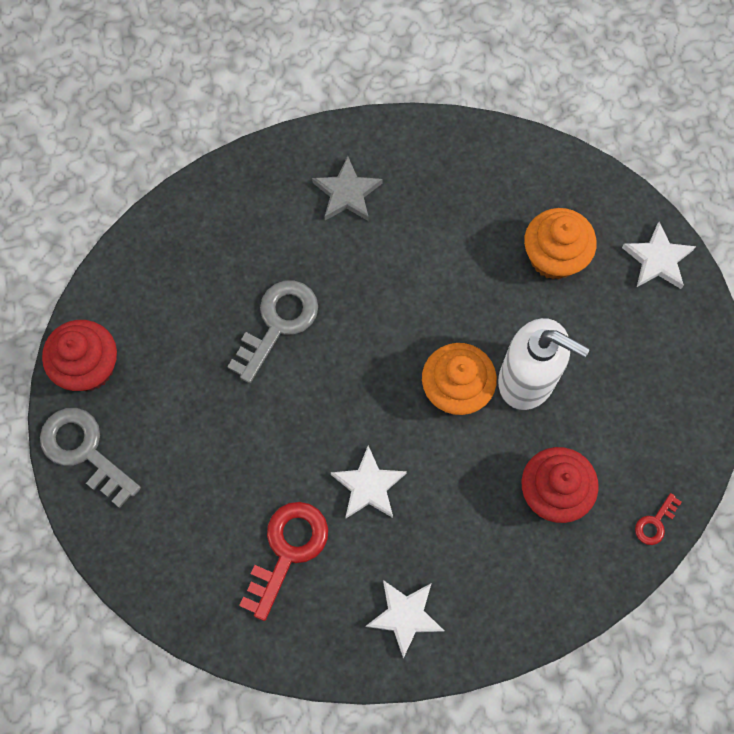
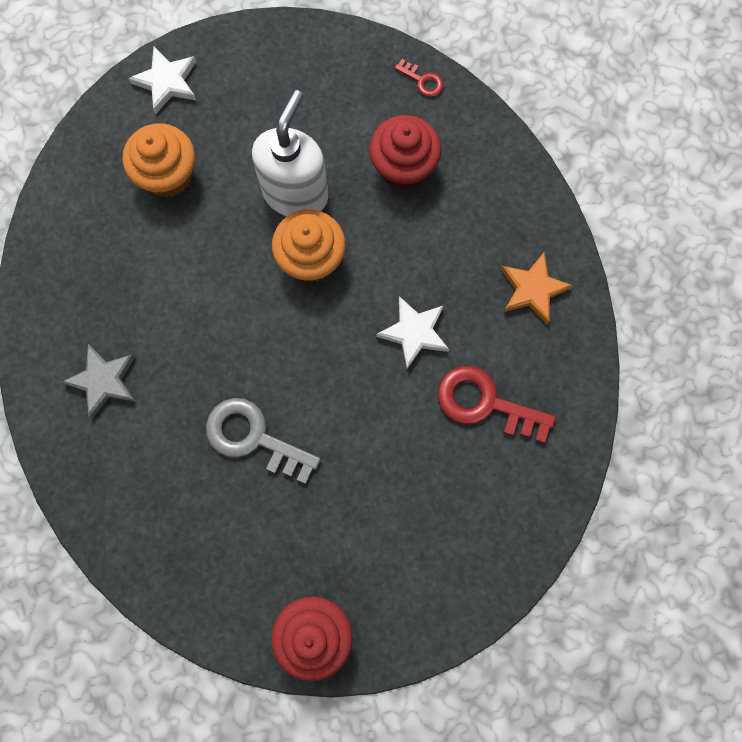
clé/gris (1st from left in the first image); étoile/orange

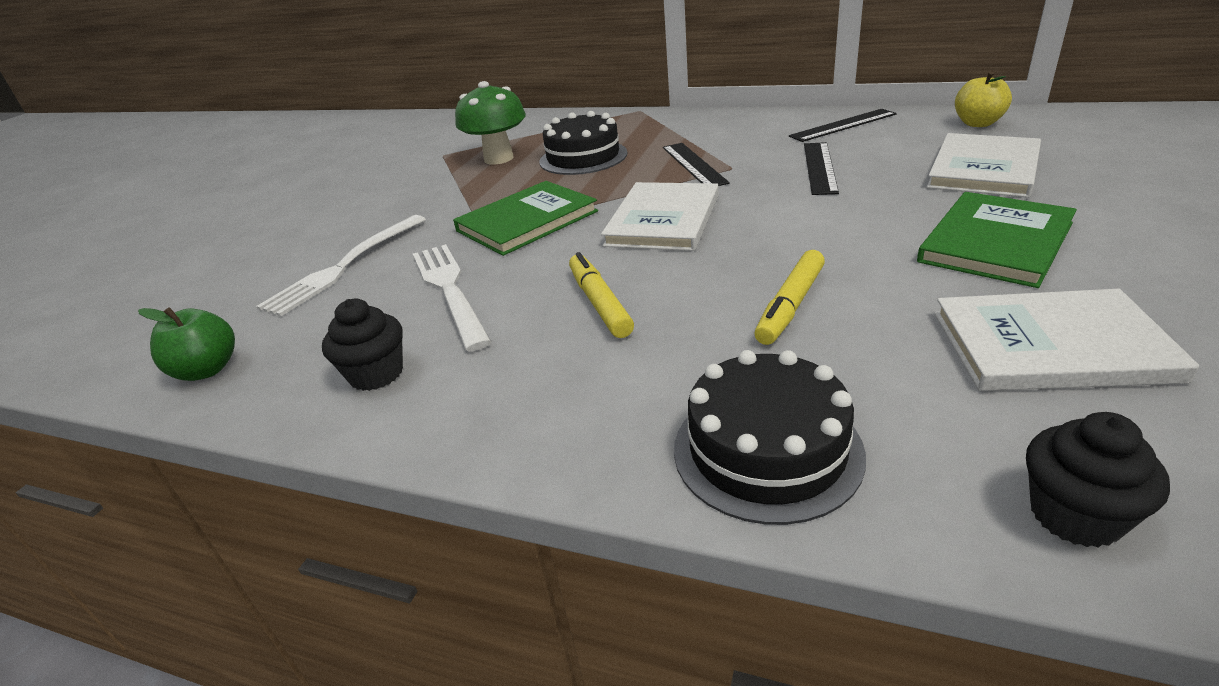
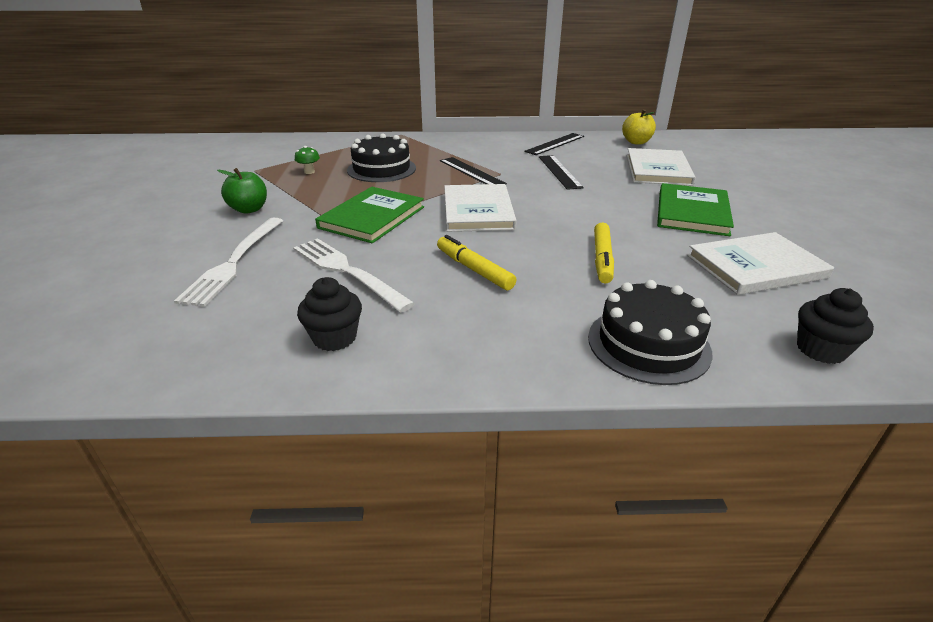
champignon/vert; pomme/vert

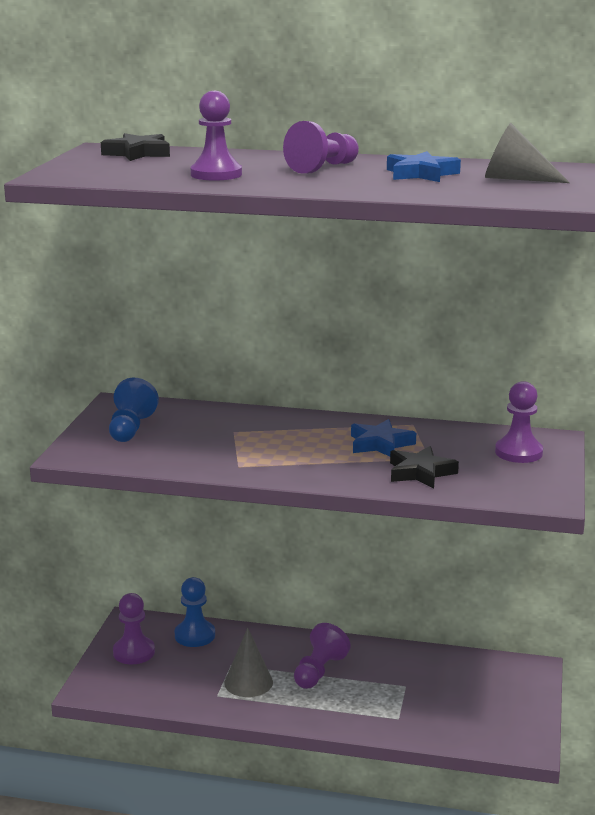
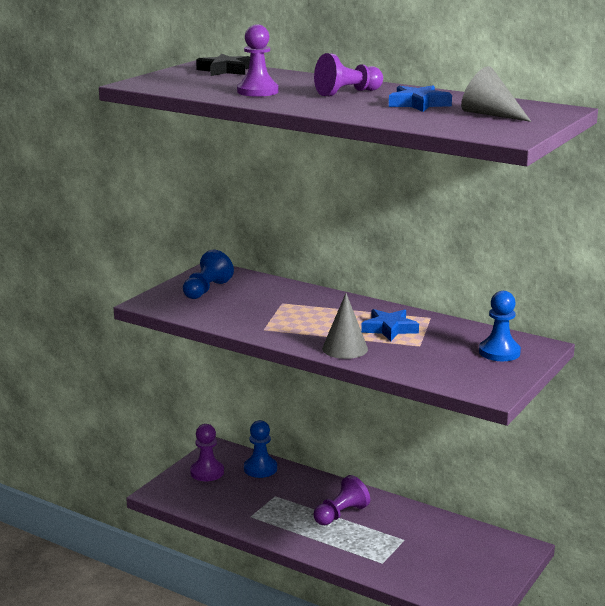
pion/bleu (3rd from left); étoile/noir (2nd from left in the first image); cône/gris (1st from left)

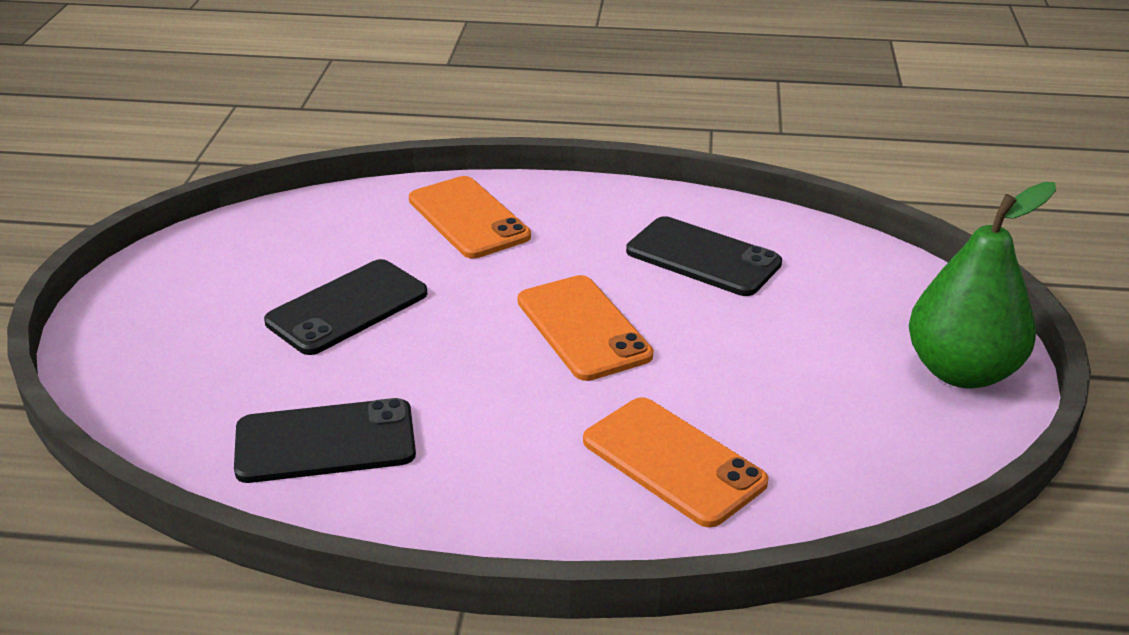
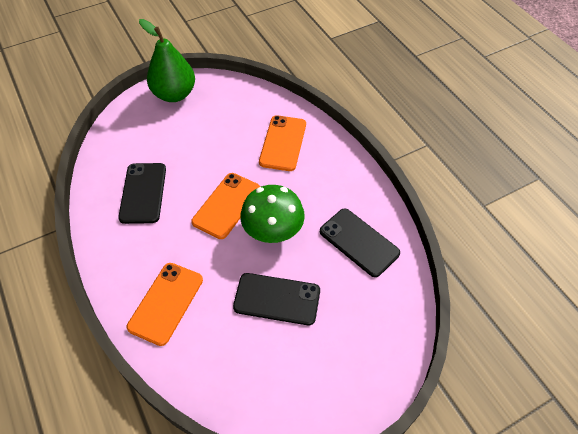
champignon/vert

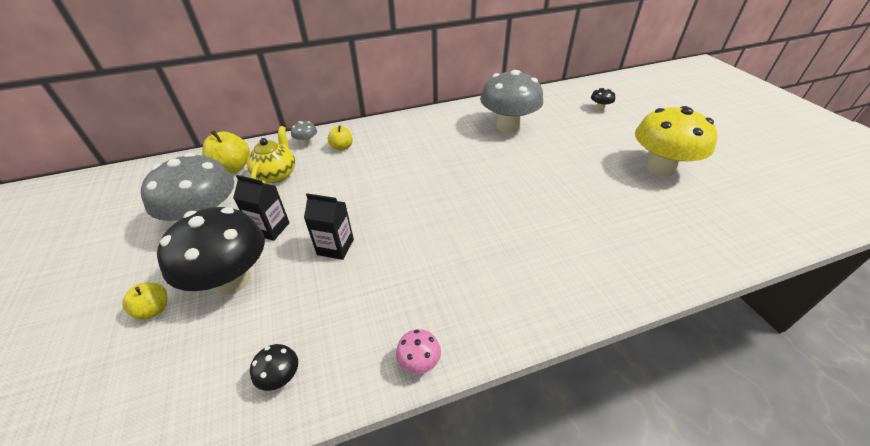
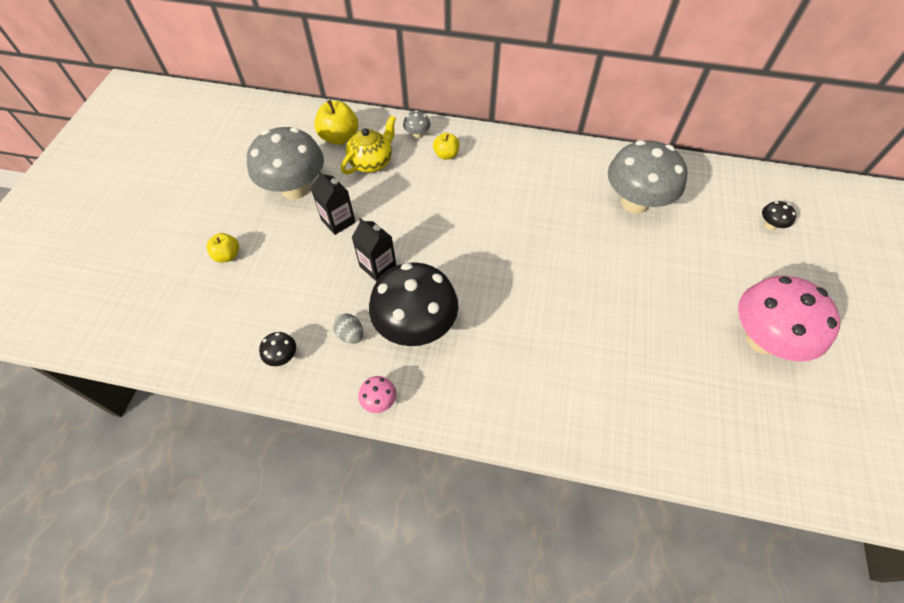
champignon/rose (2nd from left); champignon/noir (2nd from left); œuf/gris

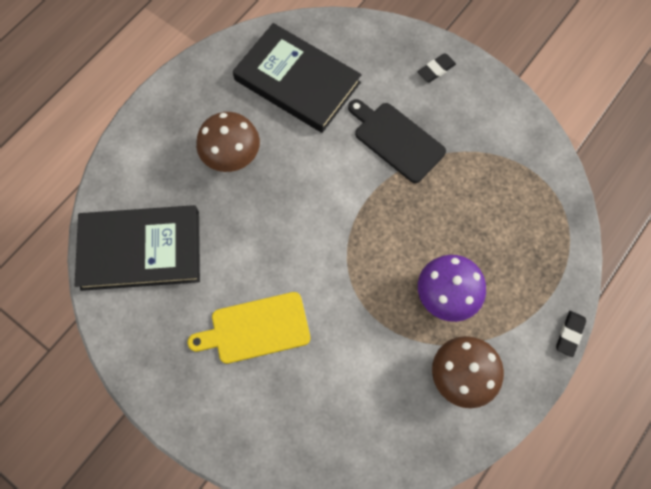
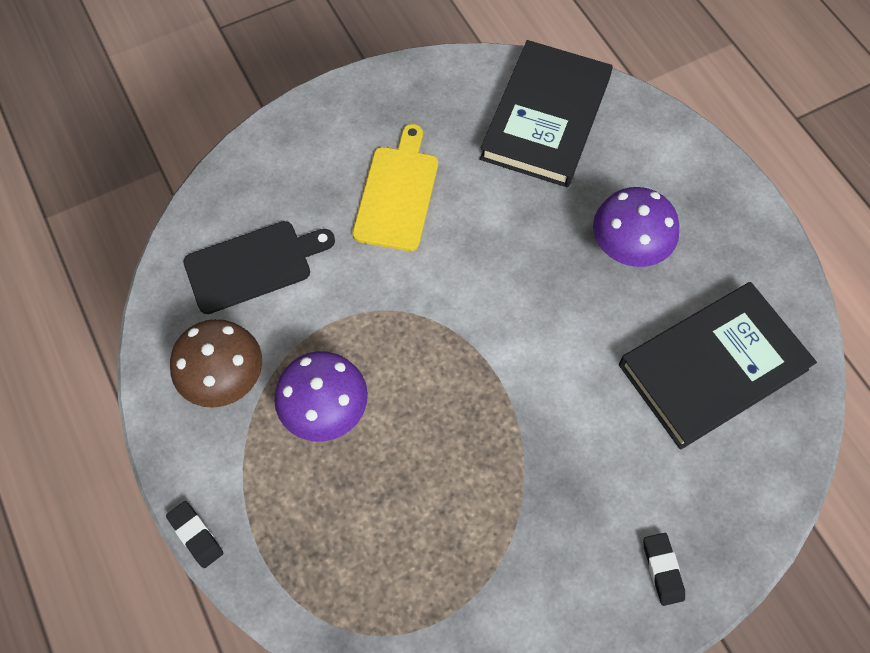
planche à découper/noir; champignon/violet (2nd from left)

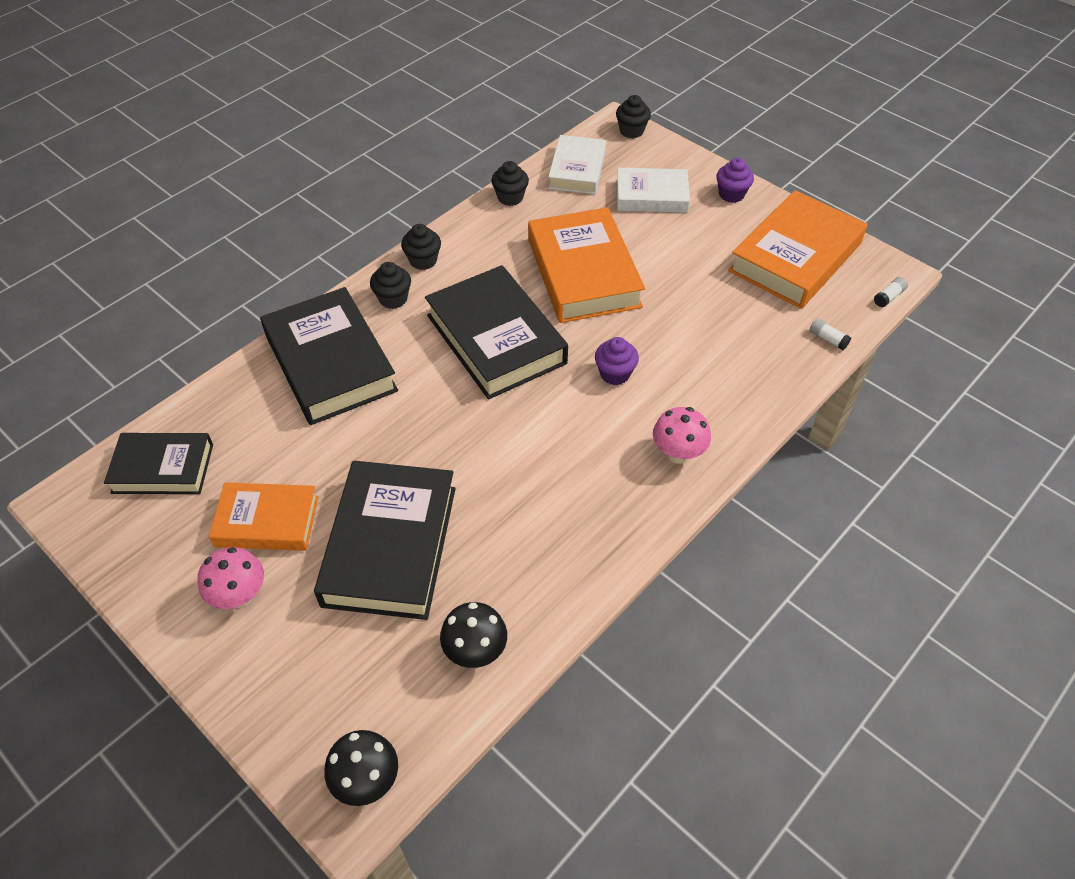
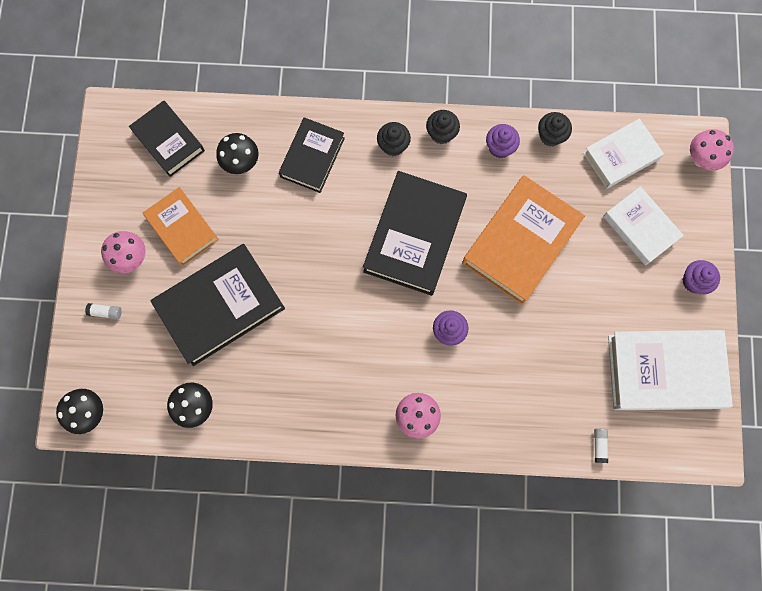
champignon/rose (3rd from left); livre/blanc (3rd from left); bâton de colle/blanc (1st from left); livre/noir (3rd from left); muffin/violet (2nd from left); champignon/noir (3rd from left)

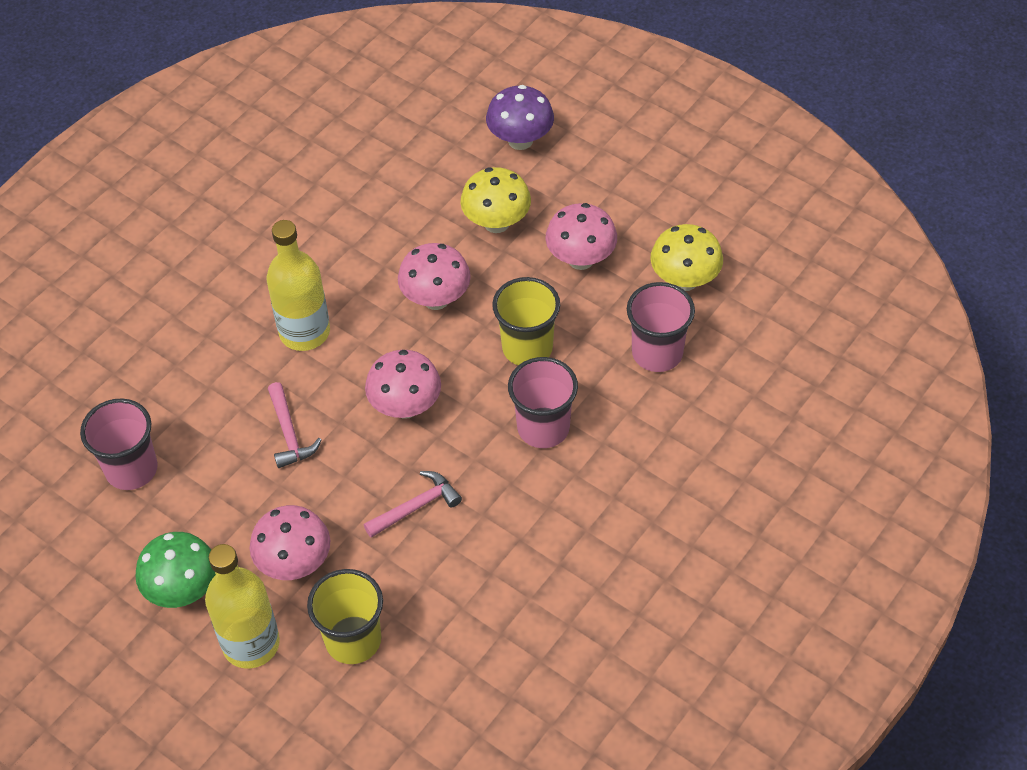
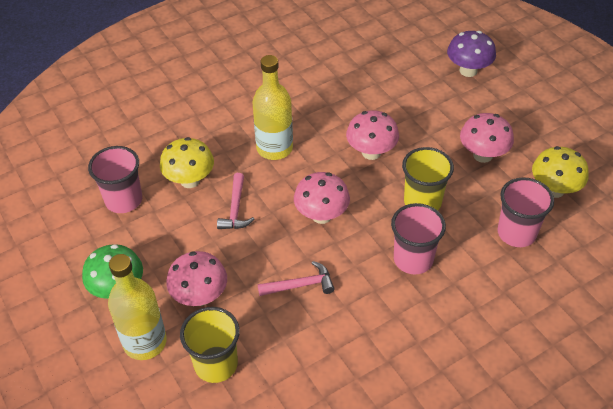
champignon/jaune (1st from left)

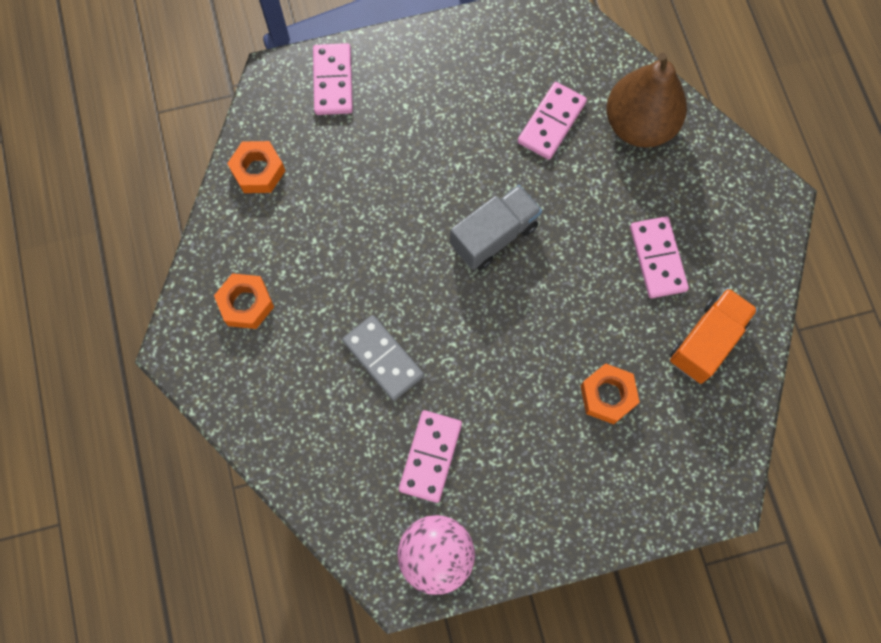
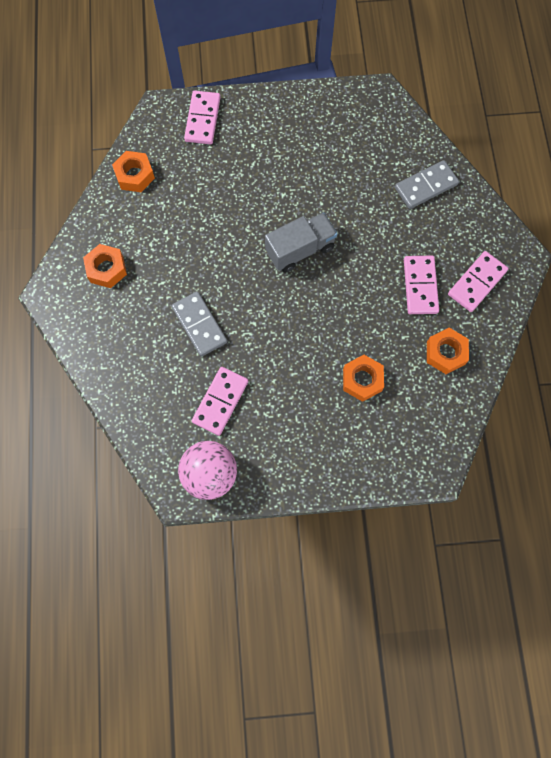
domino/gris (2nd from left); domino/rose (4th from left); écrou/orange (4th from left)

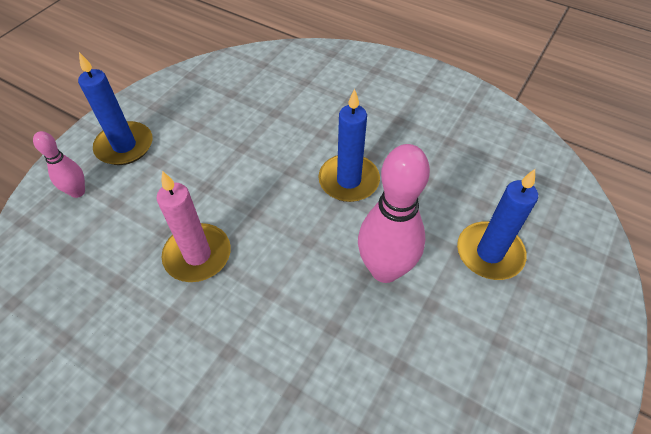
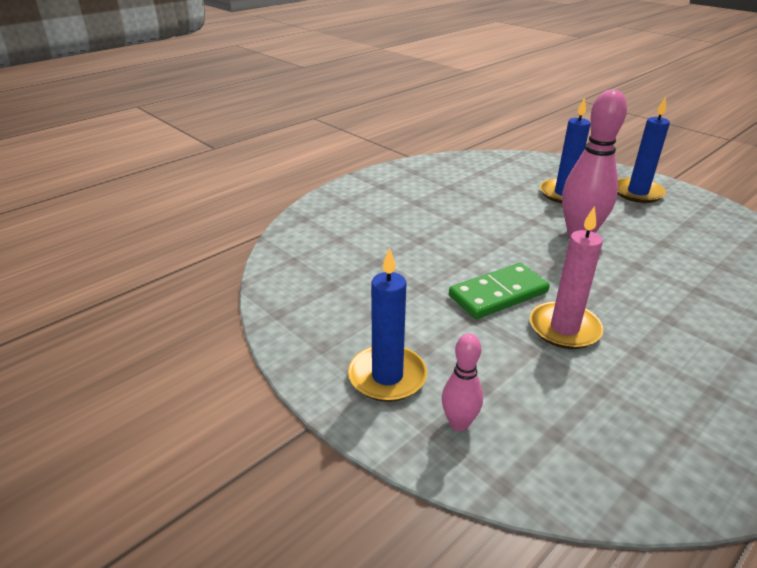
bougie/bleu (3rd from left); domino/vert

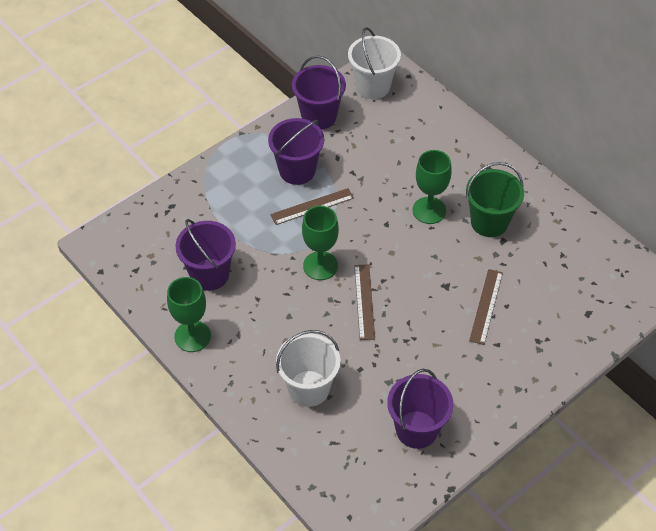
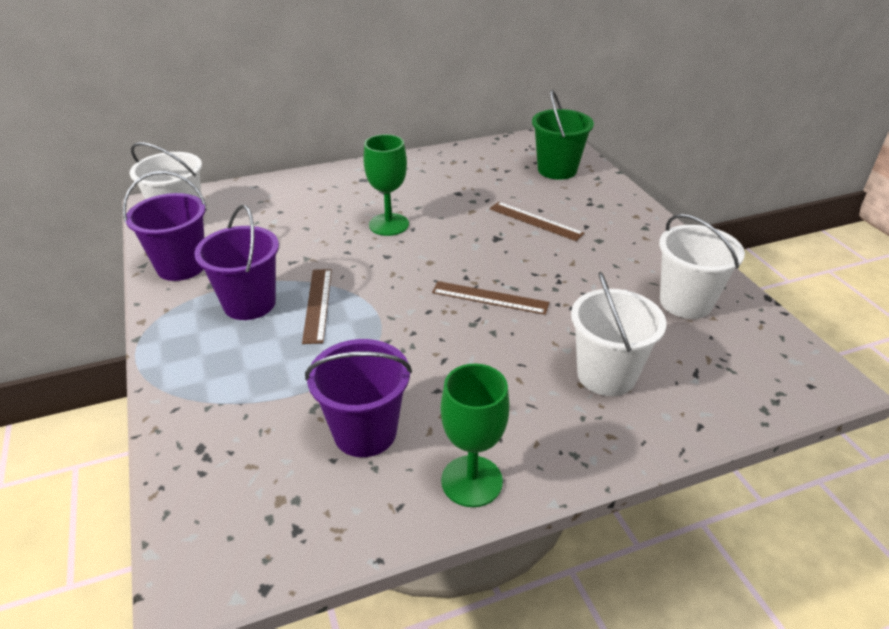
seau/vert; verre à pied/vert (2nd from left in the first image); seau/blanc (3rd from left)

